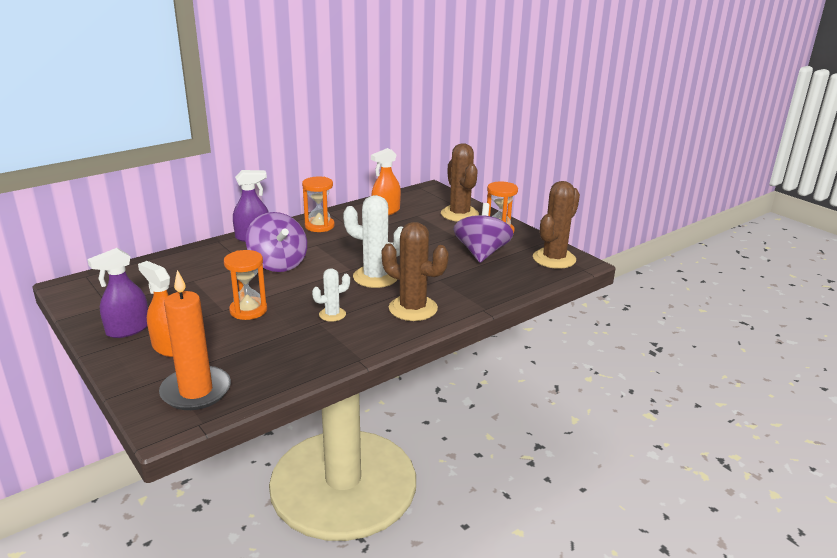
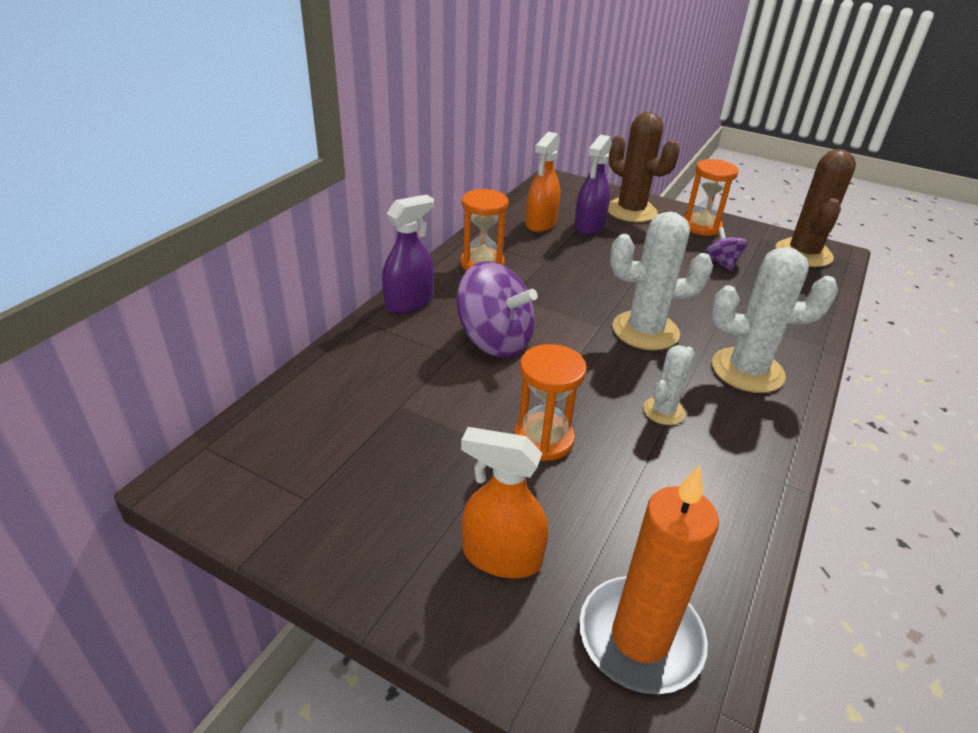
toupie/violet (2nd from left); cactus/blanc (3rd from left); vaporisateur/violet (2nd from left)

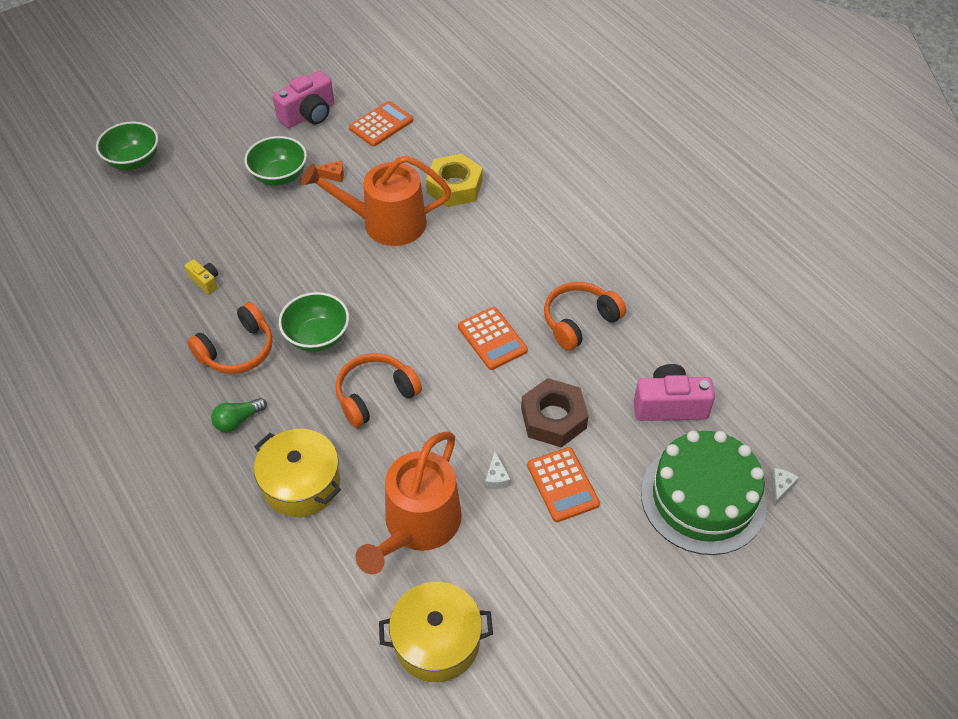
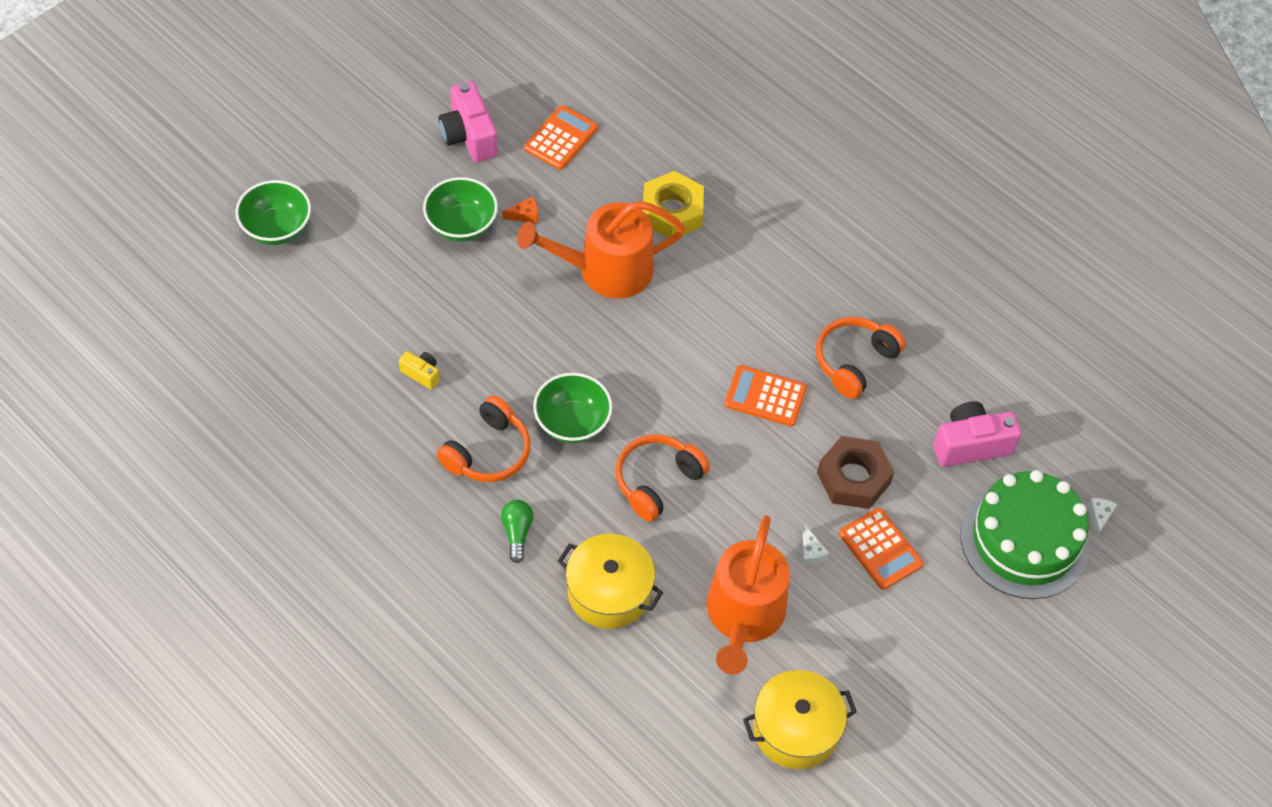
appareil photo/rose (1st from left); calculatrice/orange (2nd from left); ampoule/vert

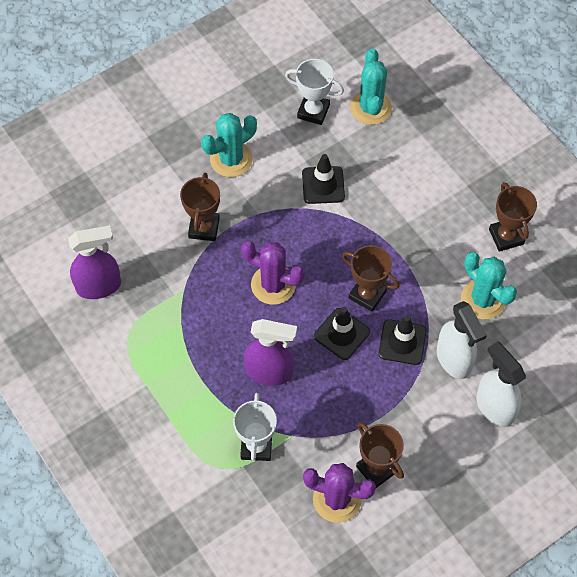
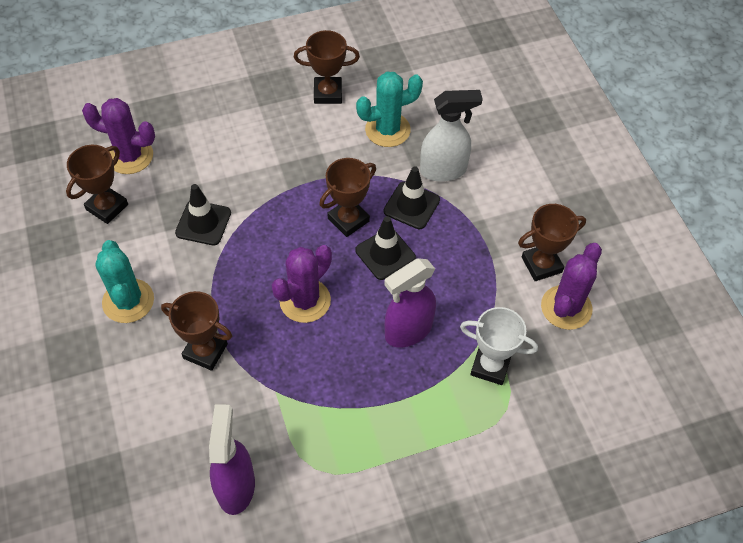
cactus/violet (1st from left); trophée/marron (1st from left); vaporisateur/violet (2nd from left); vaporisateur/blanc (2nd from left in the first image)

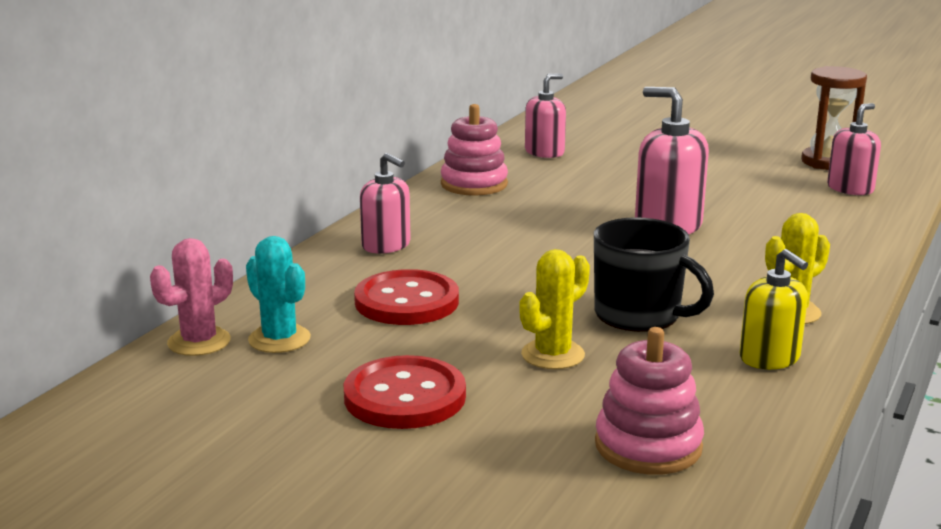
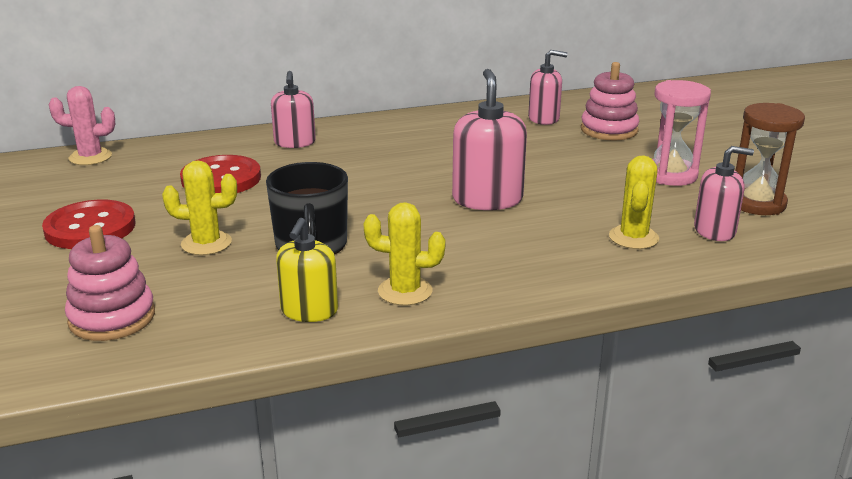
jouet à empiler/rose (2nd from left); cactus/turquoise; sablier/rose; cactus/jaune (3rd from left)

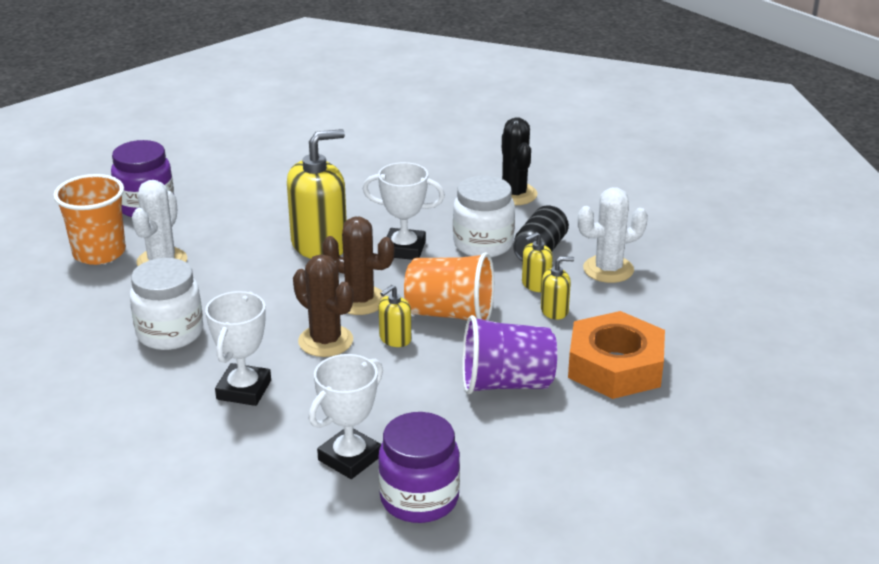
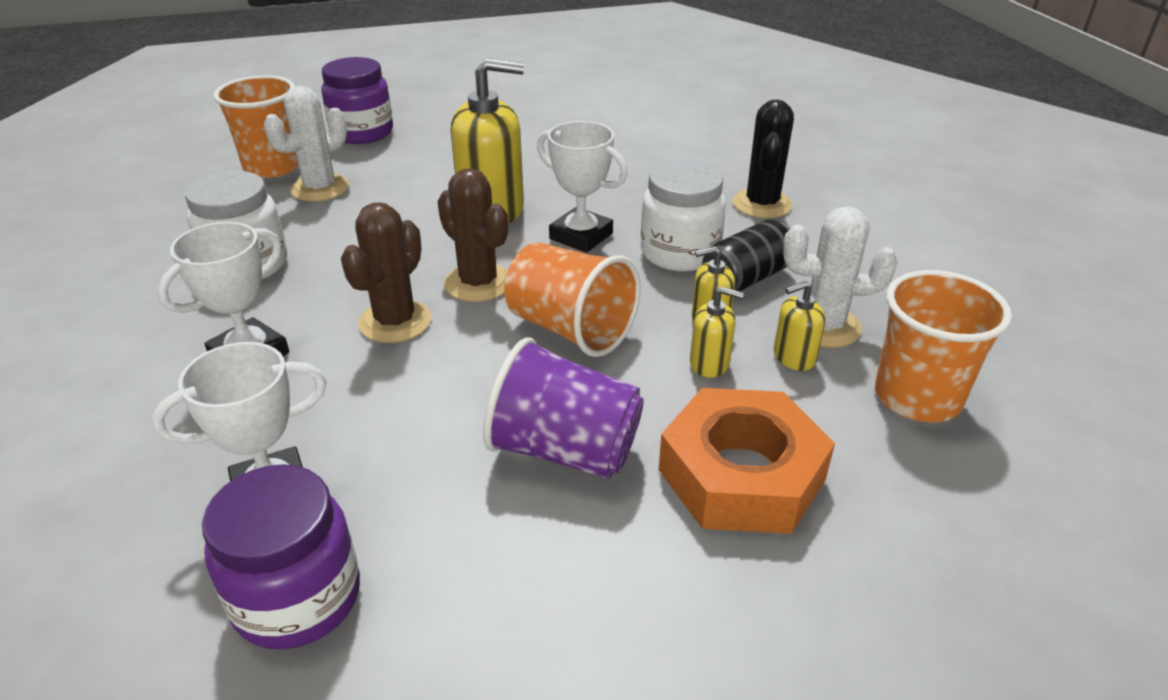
cactus/marron (1st from left); distributeur de savon/jaune (4th from left); gobelet/orange (3rd from left)

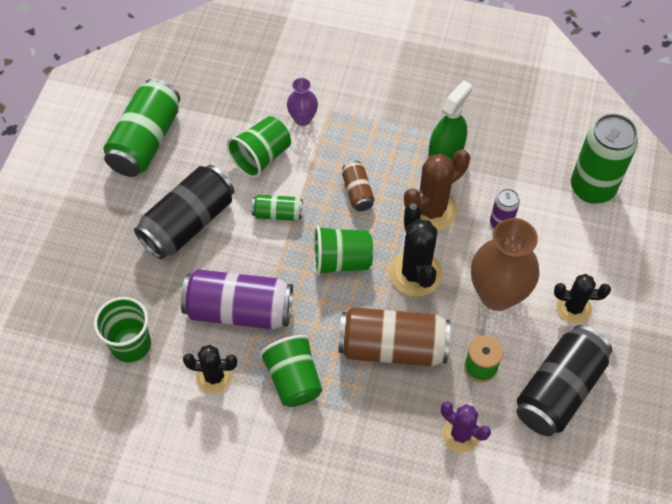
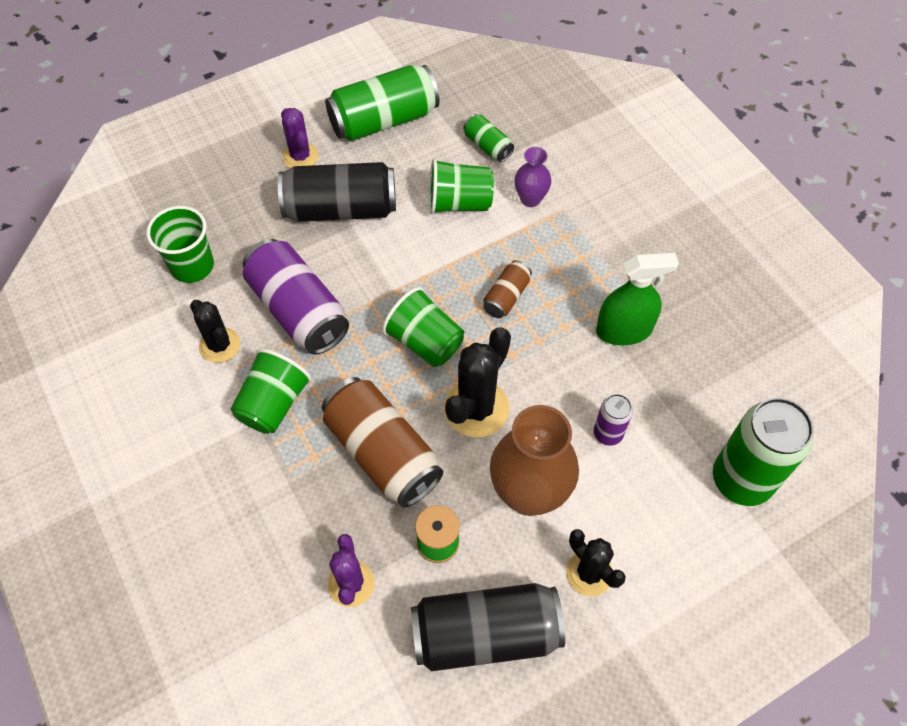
cactus/marron; canette/vert (2nd from left); cactus/violet (1st from left)

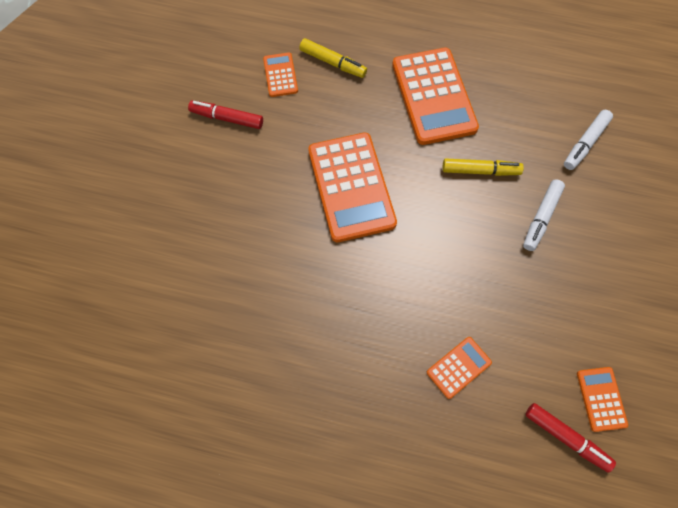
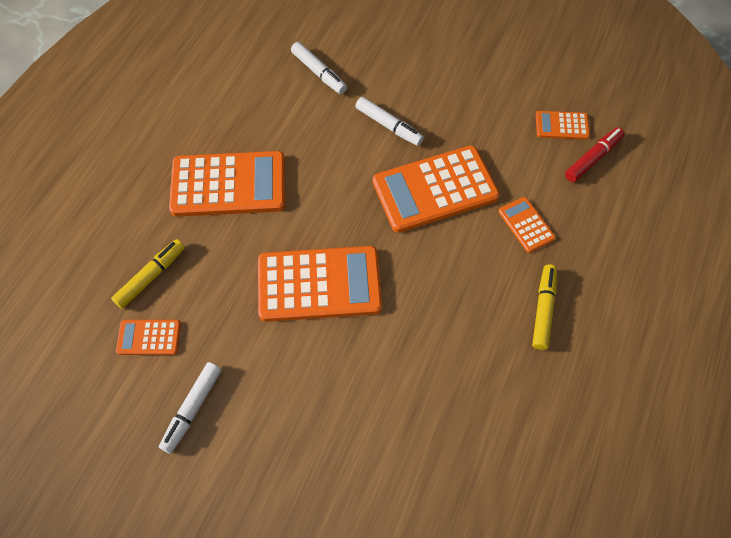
feutre/blanc (1st from left); feutre/jaune (2nd from left); calculatrice/orange (4th from left)

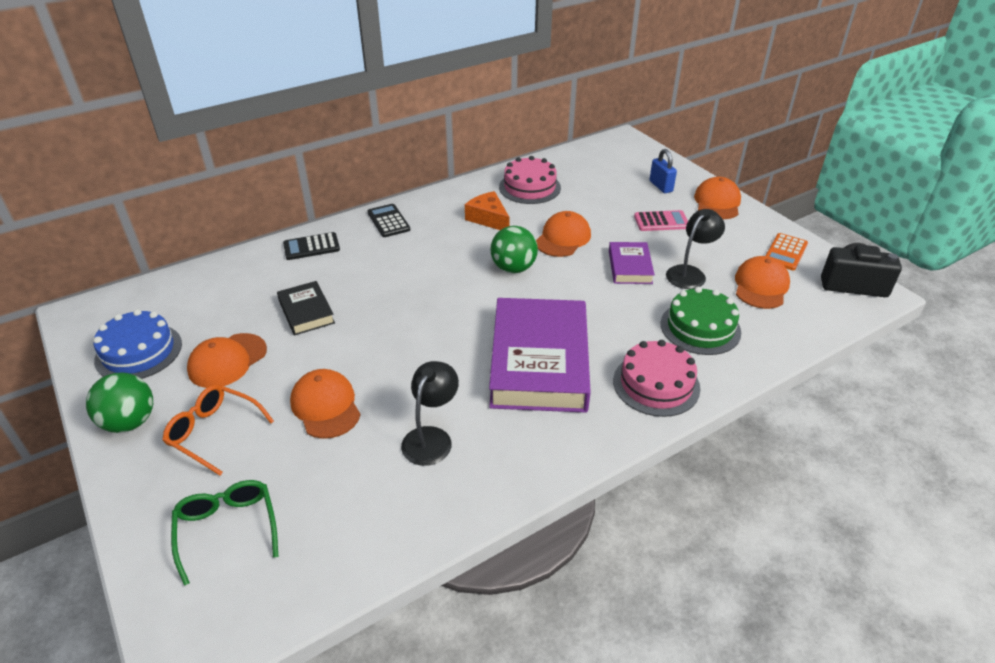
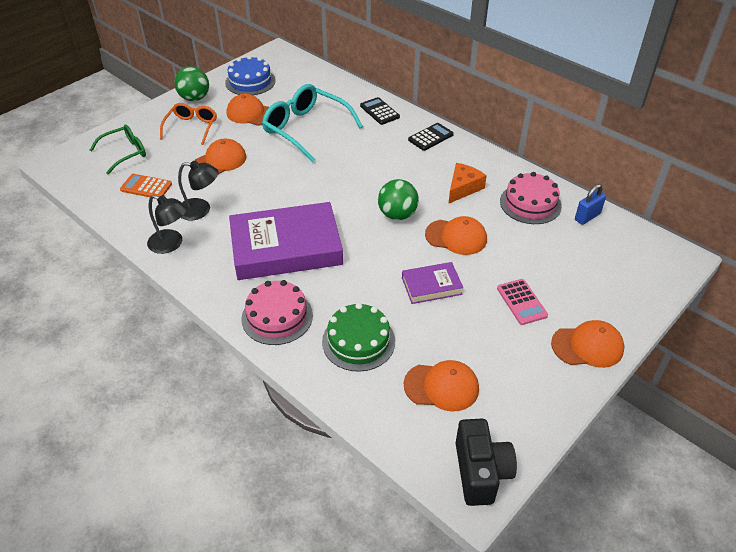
cadenas/bleu; lampe/noir (1st from left); calculatrice/orange; lunettes/turquoise

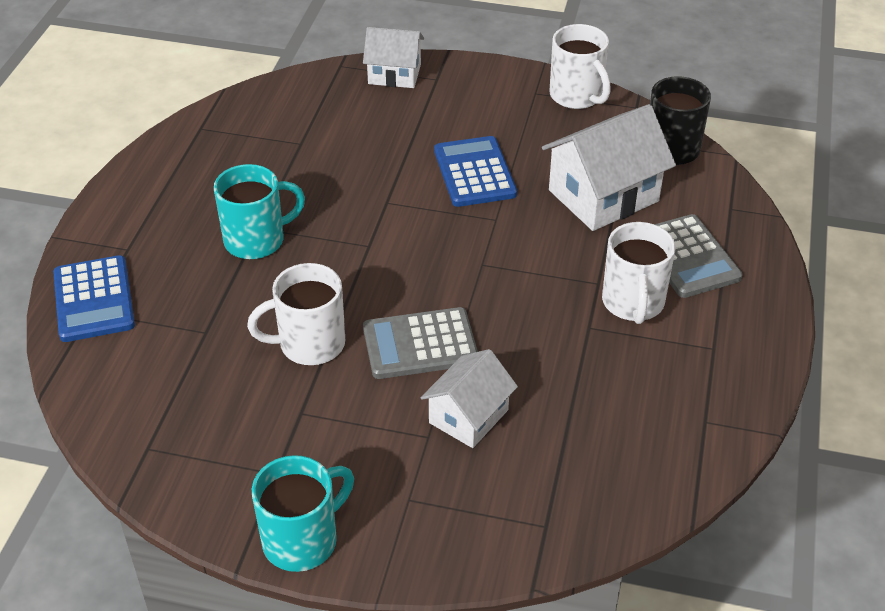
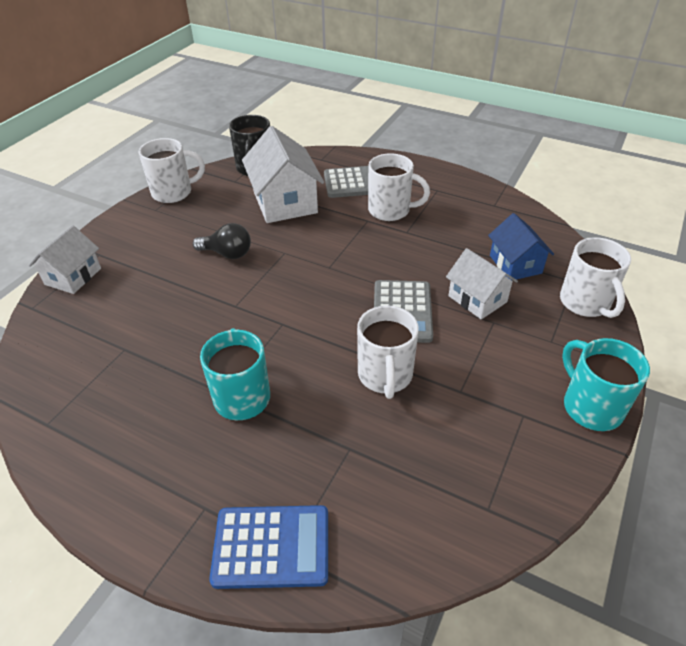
ampoule/noir; maison/bleu; tasse/blanc (4th from left)

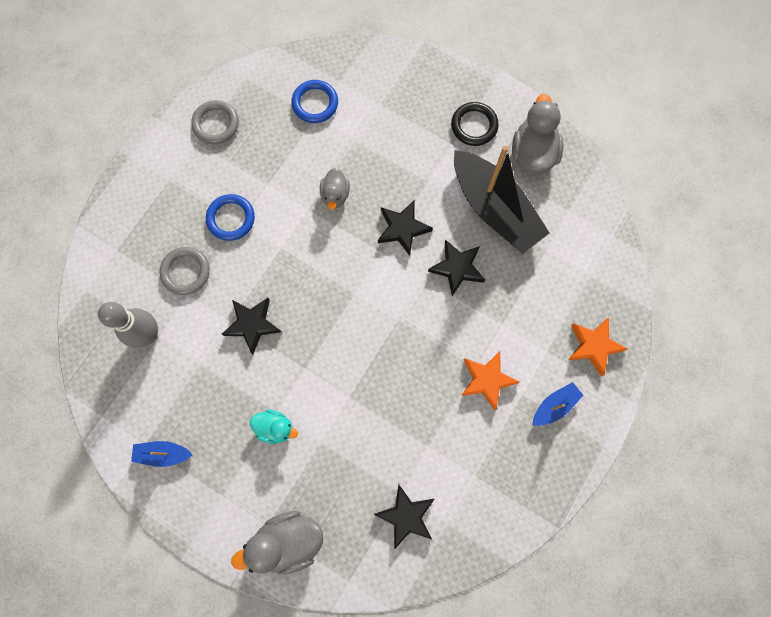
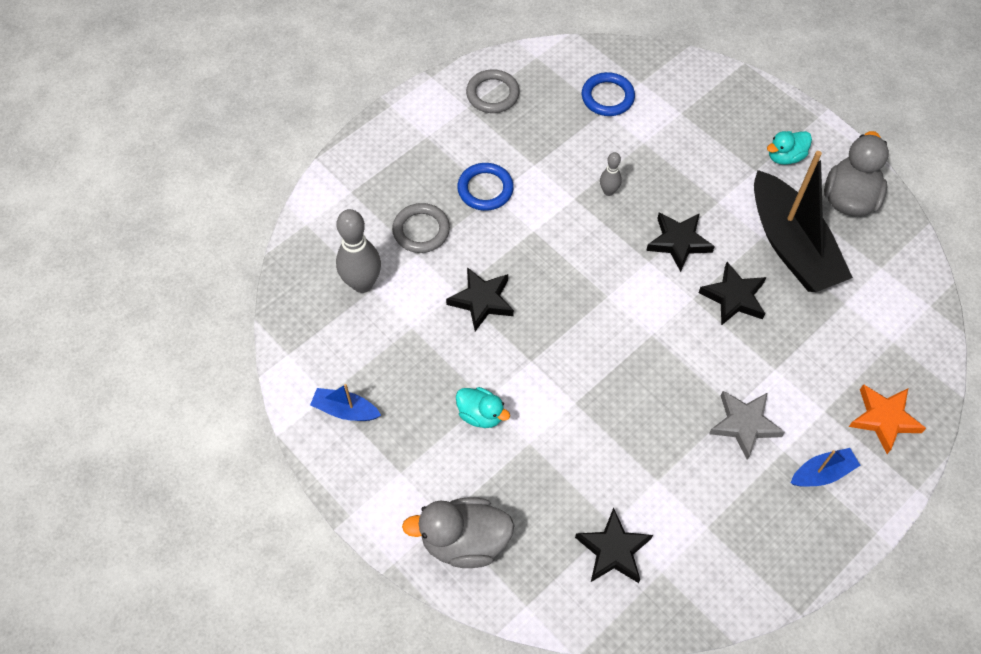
canard/turquoise (2nd from left); quille/gris (2nd from left); étoile/gris

